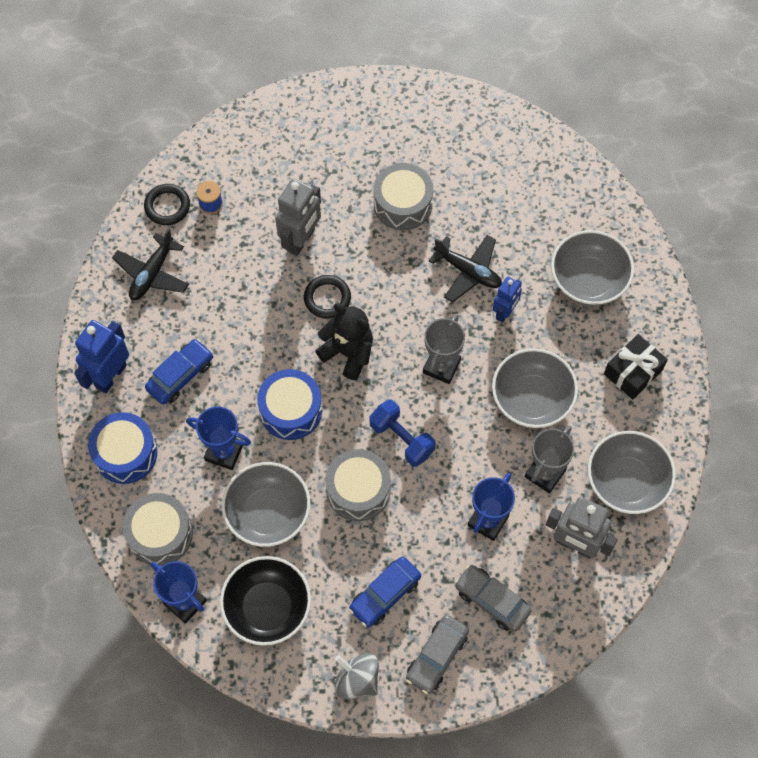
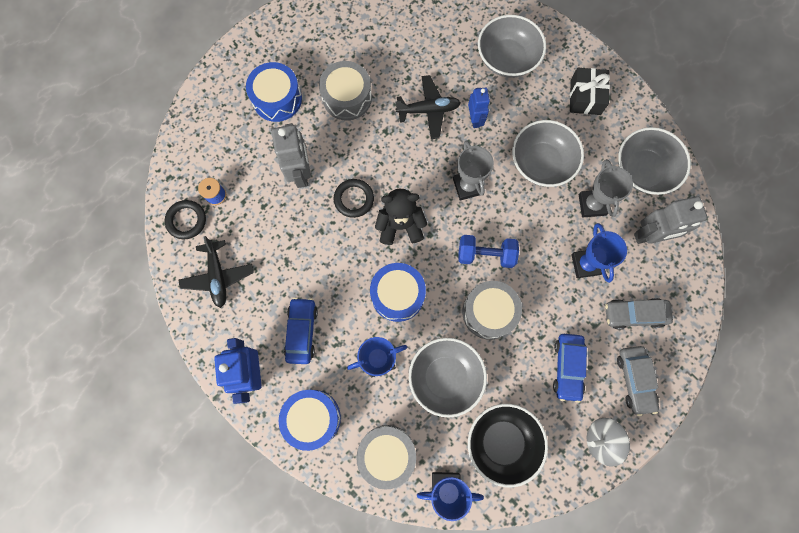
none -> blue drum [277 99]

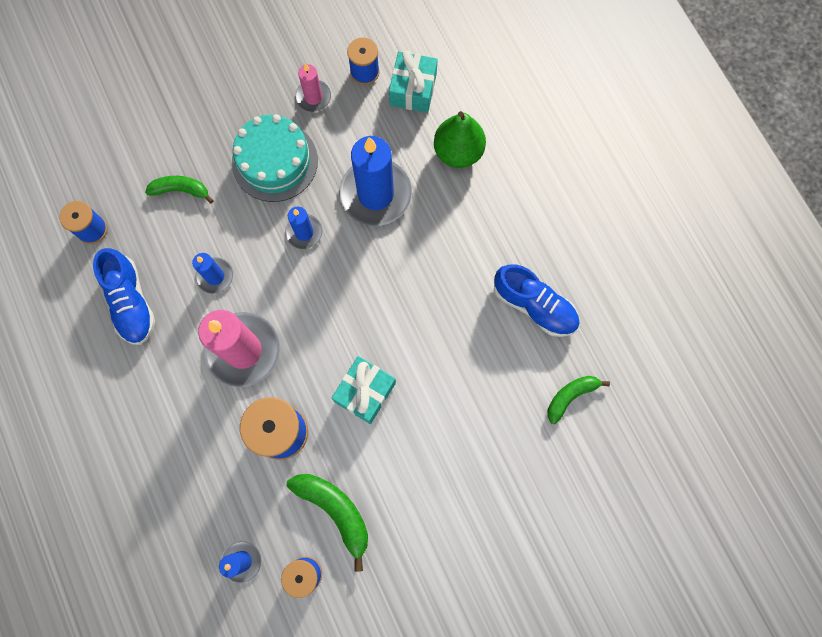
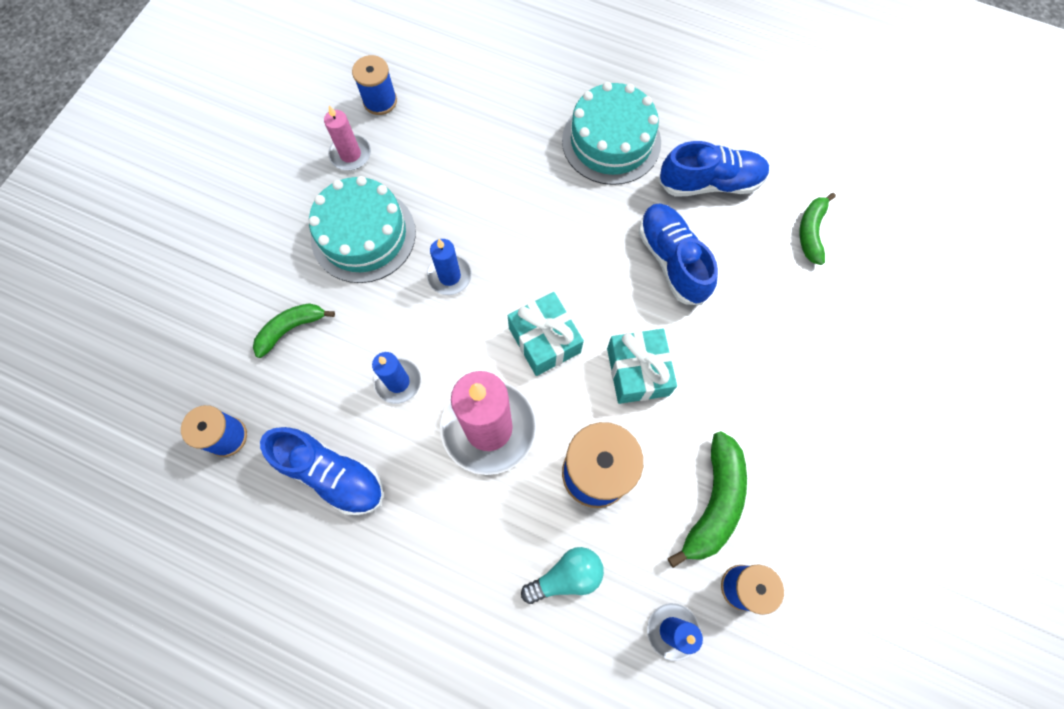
turquoise gift [413 89] -> turquoise gift [544 340], moved
green pear [458 152] -> none
blue candle [375 194] -> none
green banana [335 511] -> green banana [713 502], 105 degrees clockwise
none -> turquoise cake [611 141]
none -> blue shoe [672 260]
none -> turquoise light bulb [566 576]

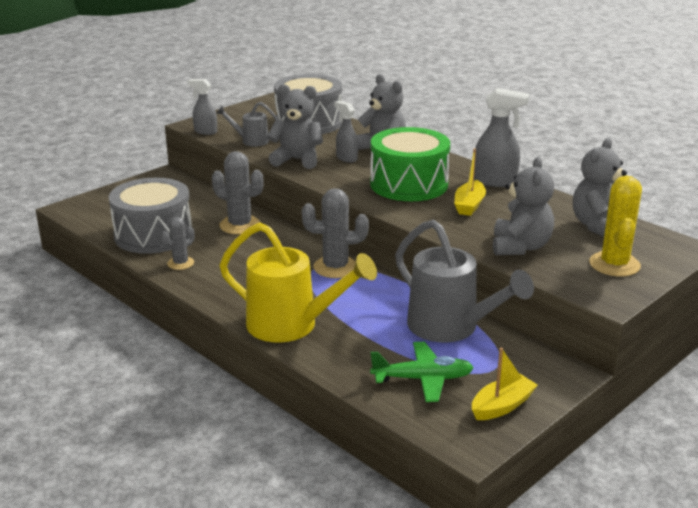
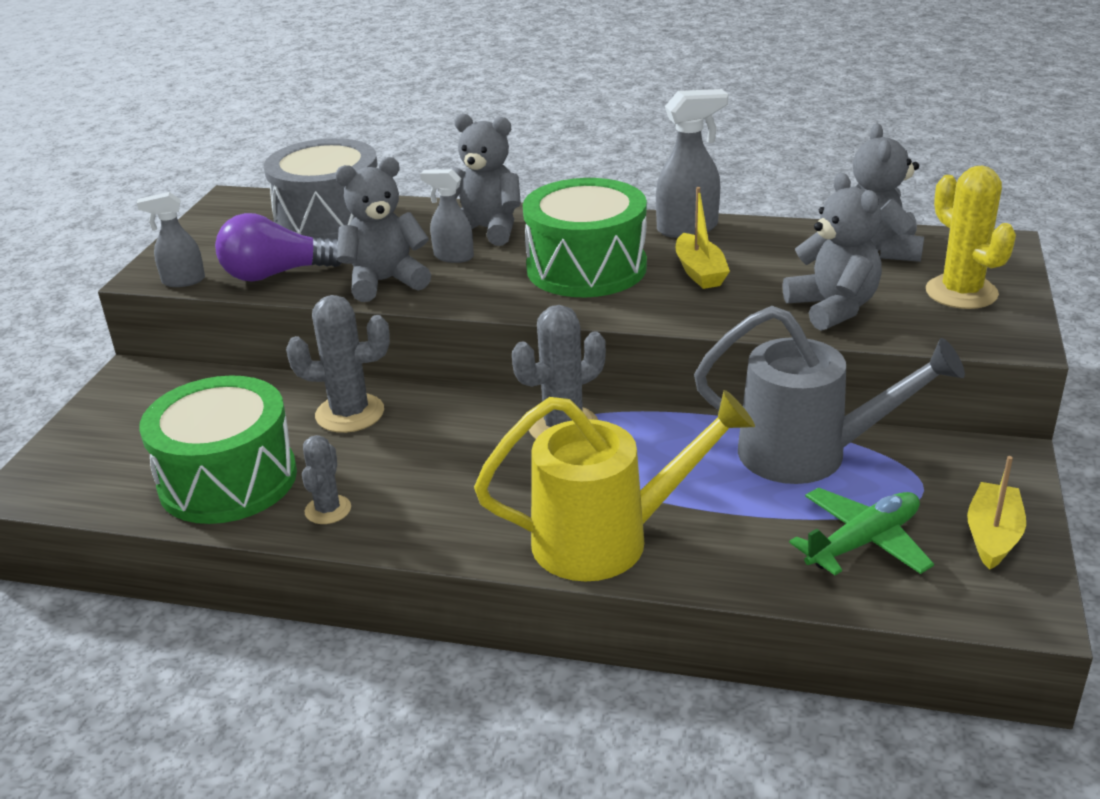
grey watering can [251 141] -> purple light bulb [276 274]
grey drum [153 235] -> green drum [228 480]

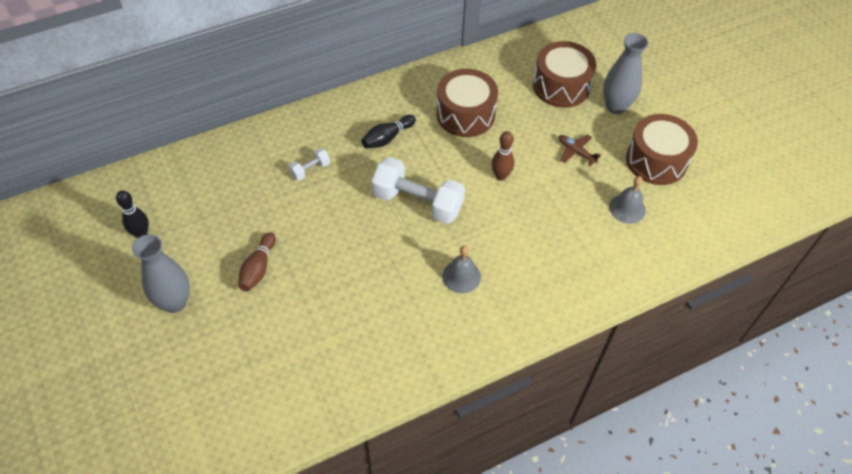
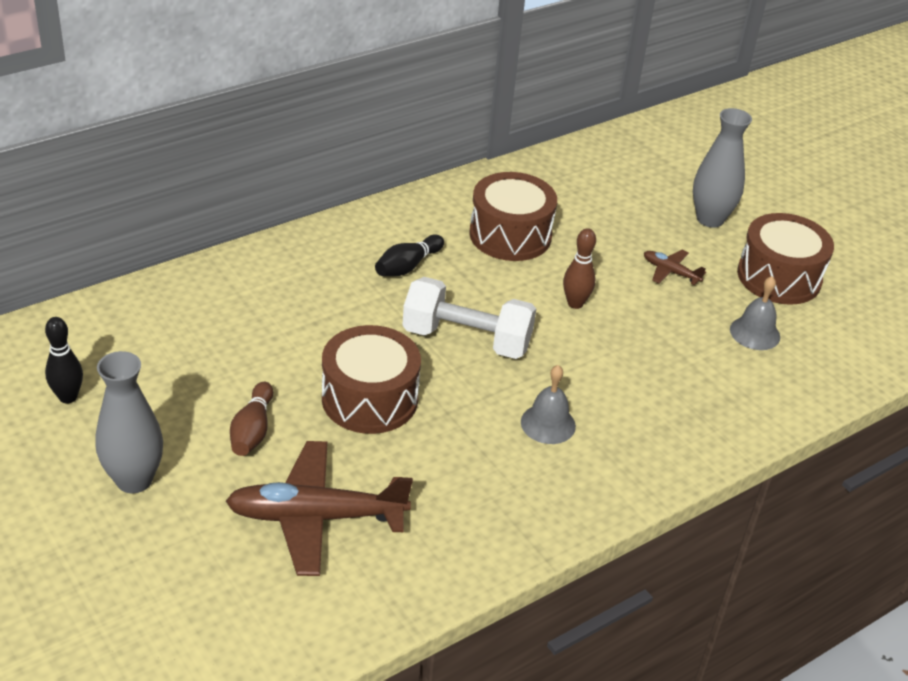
brown drum [561 86] -> brown drum [369 399], moved
white dumbbell [310 170] -> none
none -> brown plane [315 517]

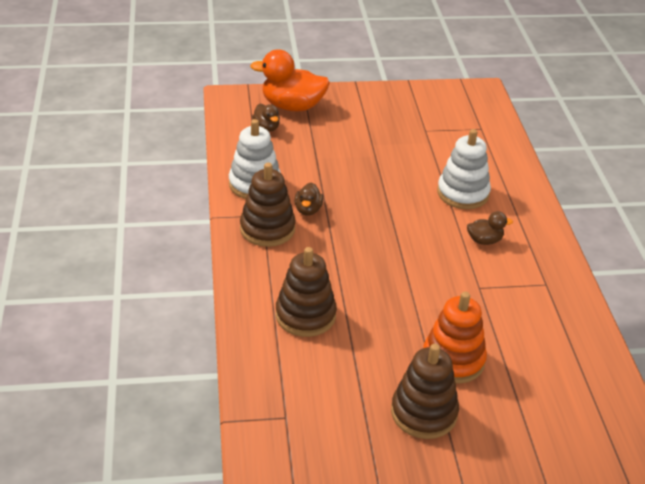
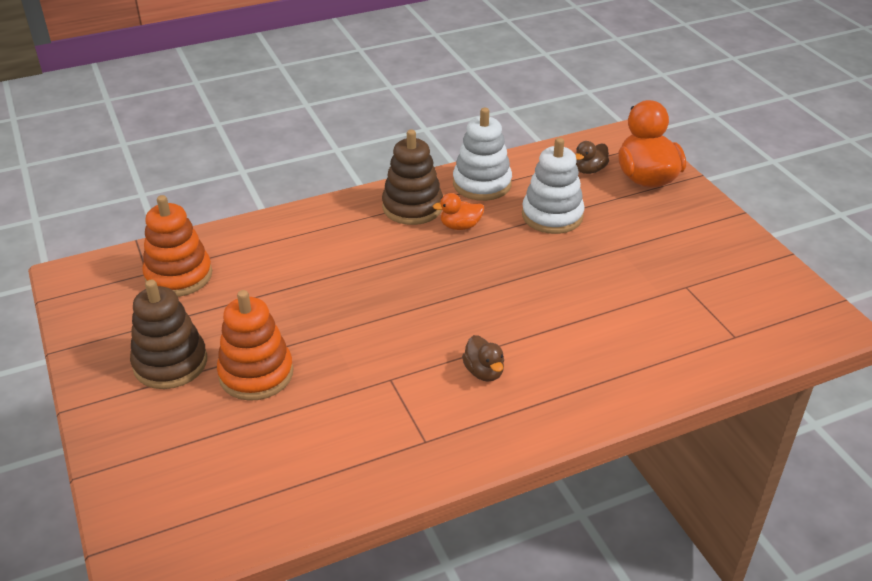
white stacking toy [463 193] -> white stacking toy [552 216], moved
brown duck [308 210] -> orange duck [460 226]
brown stacking toy [305 315] -> none
none -> orange stacking toy [179 276]

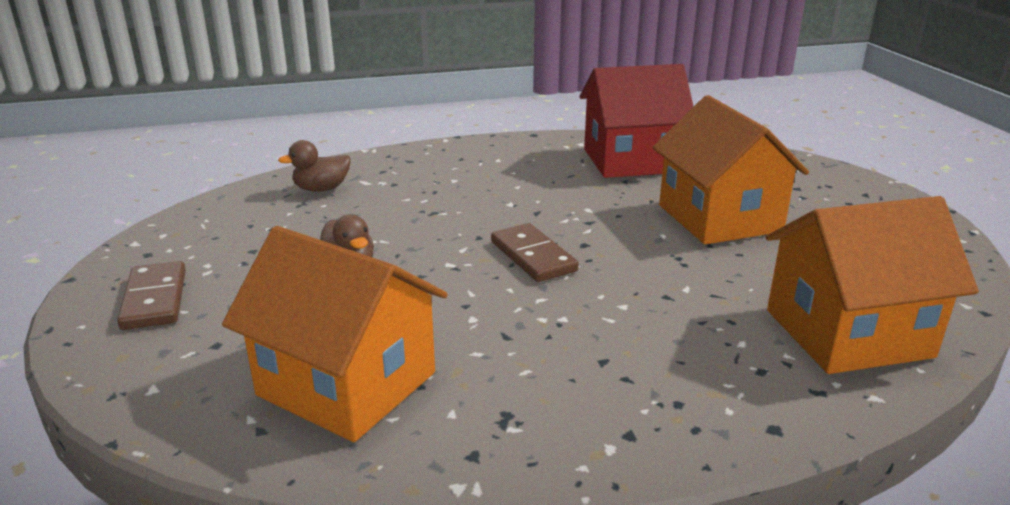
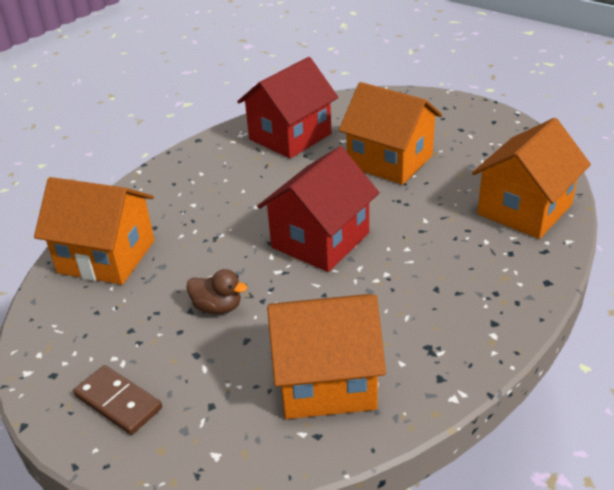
brown duck [321 189] -> orange house [107 256]
brown domino [533 256] -> red house [320 240]

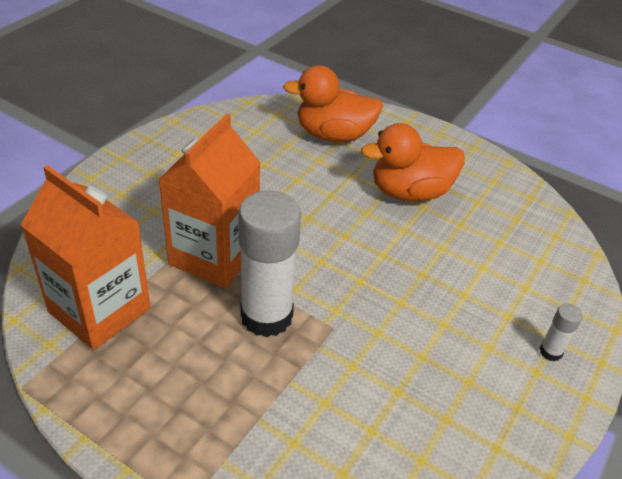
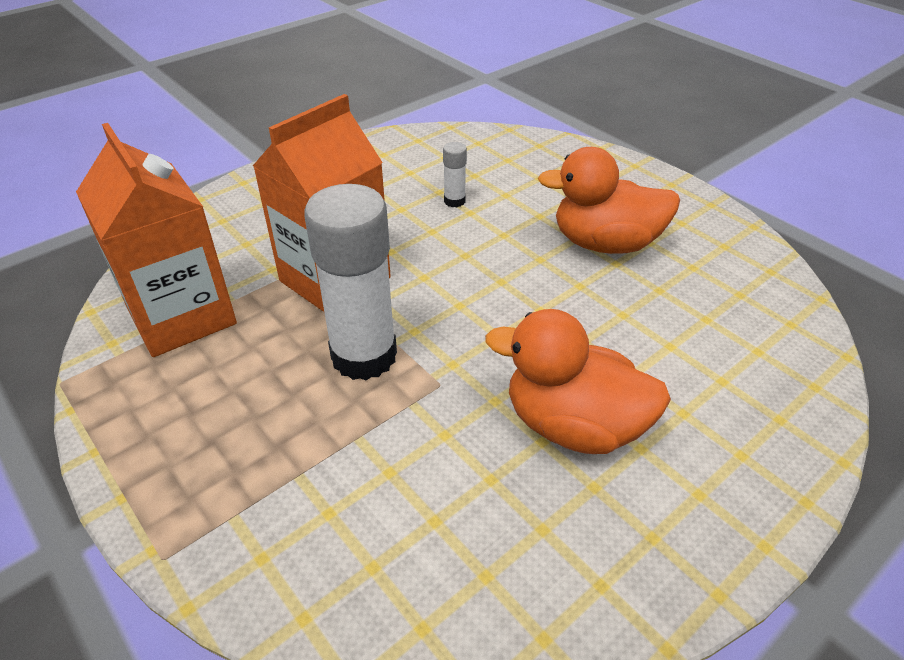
orange duck [333 135] -> orange duck [573 425], moved
white glue stick [550 352] -> white glue stick [454 201], moved

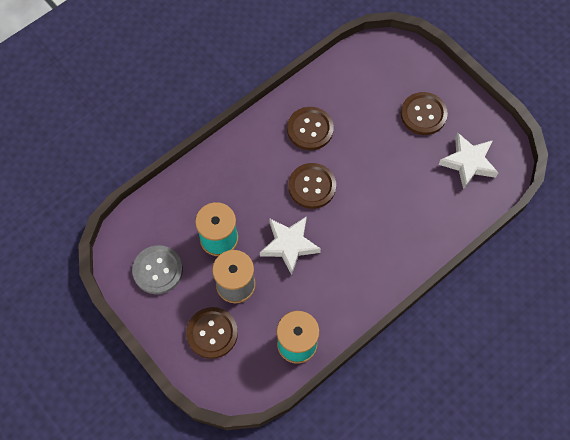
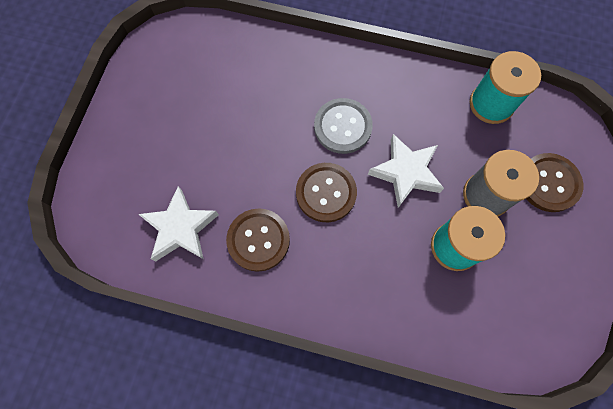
brown button [423 114] -> none
white star [468 162] -> white star [180 228], moved
grey button [158 270] -> grey button [342 127], moved

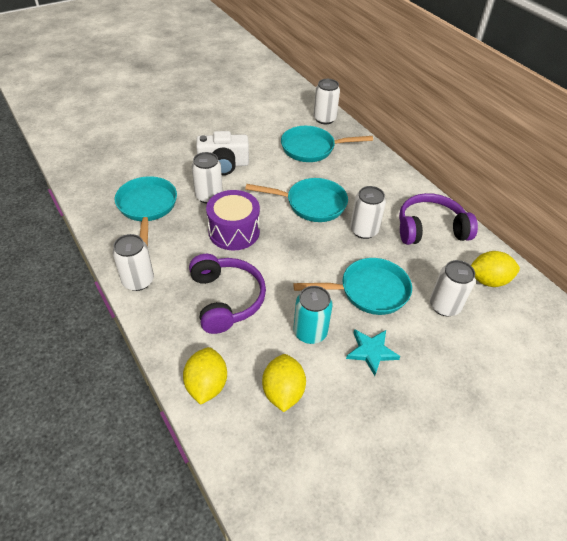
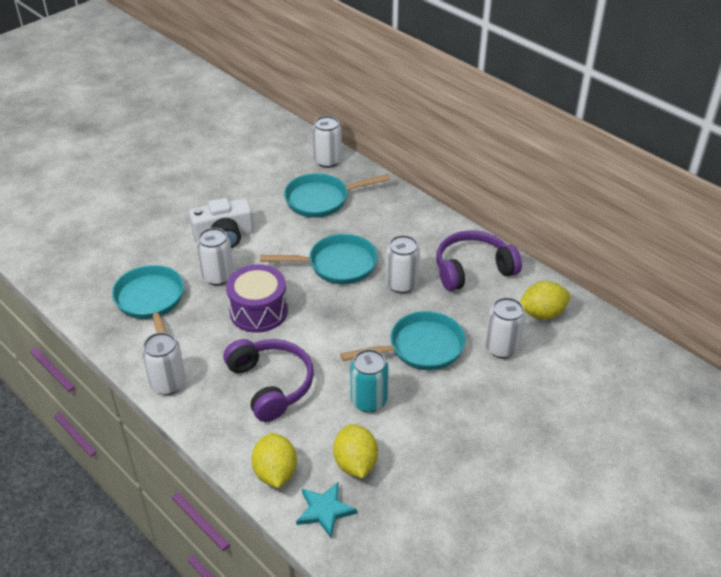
turquoise star [371 351] -> turquoise star [325 510], moved

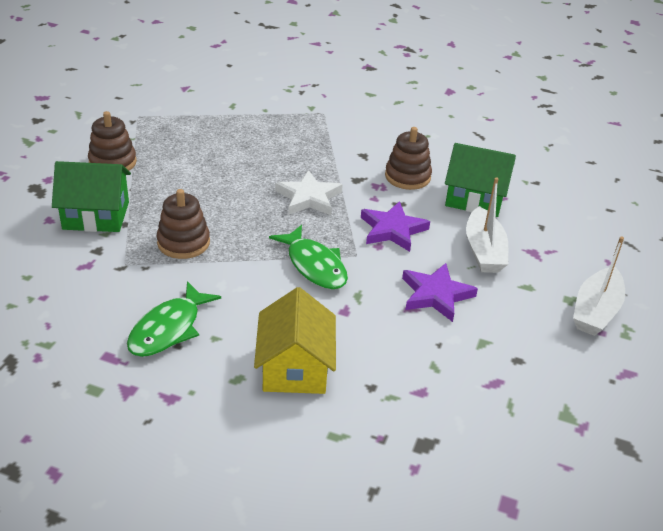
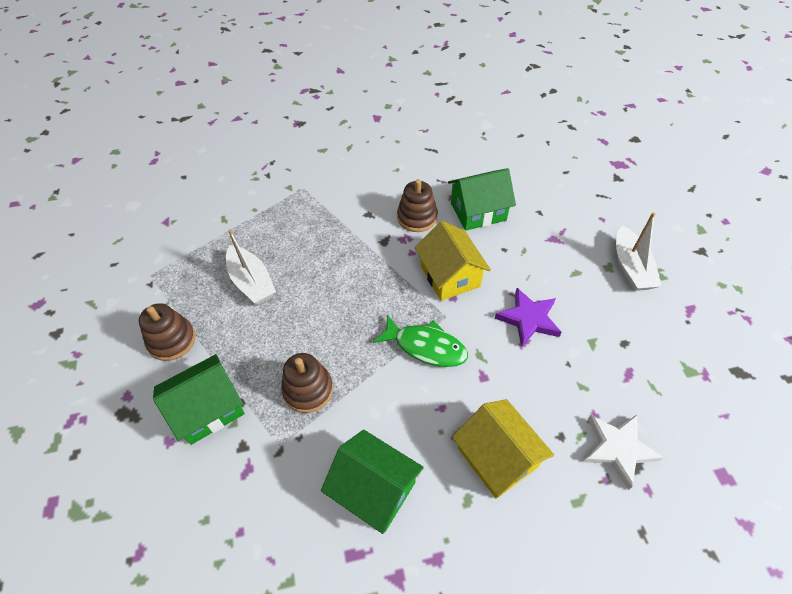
white star [308 198] -> white star [618 449], moved
white boat [484 251] -> white boat [252 282], moved
purple star [392 230] -> yellow house [450 276]
green fish [168 329] -> green house [374 489]

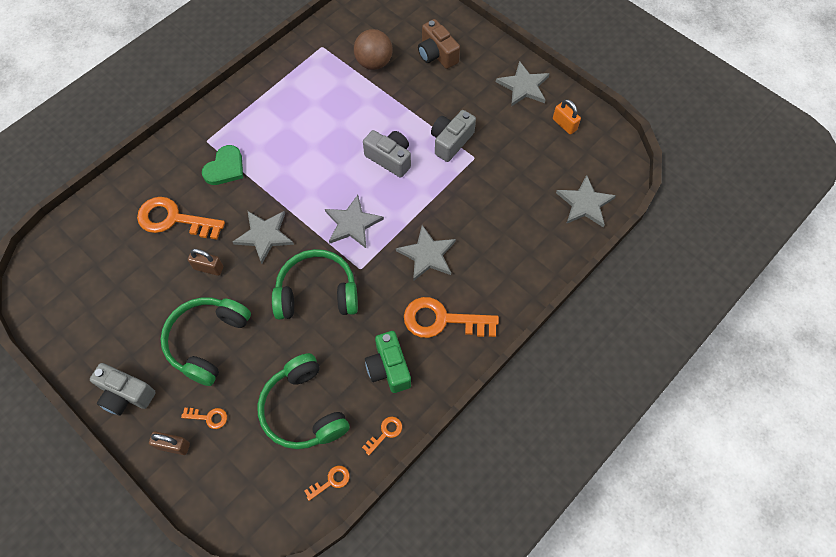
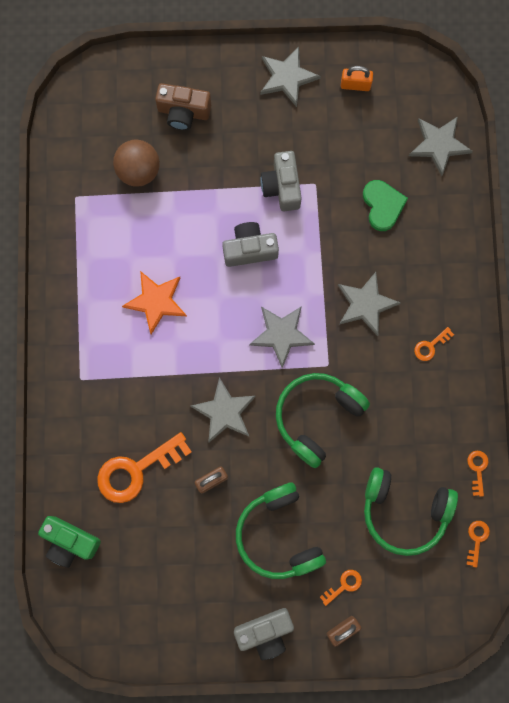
green heart [225 168] -> green heart [382 205], moved
orange key [442 320] -> orange key [430 346], x0.46
green camera [389 368] -> green camera [70 542], moved
none -> orange star [156 301]

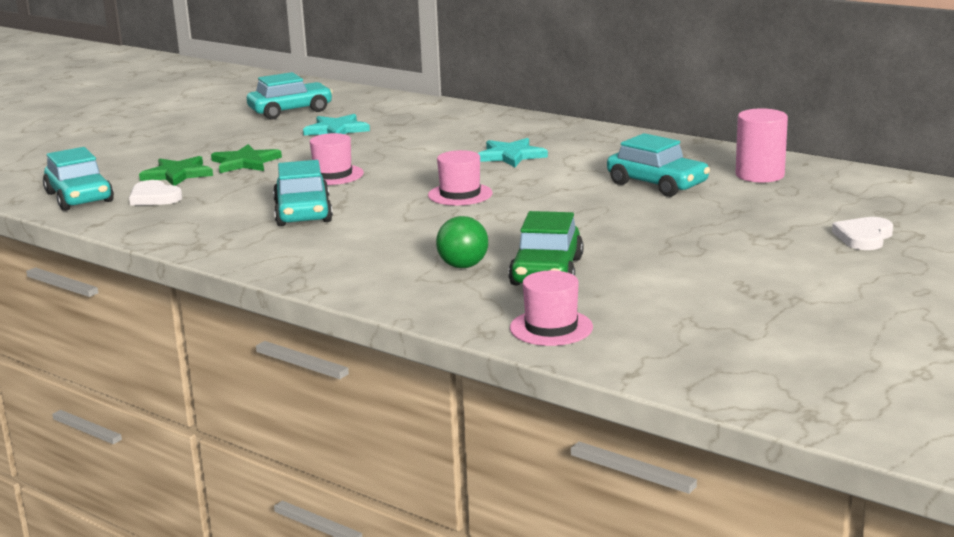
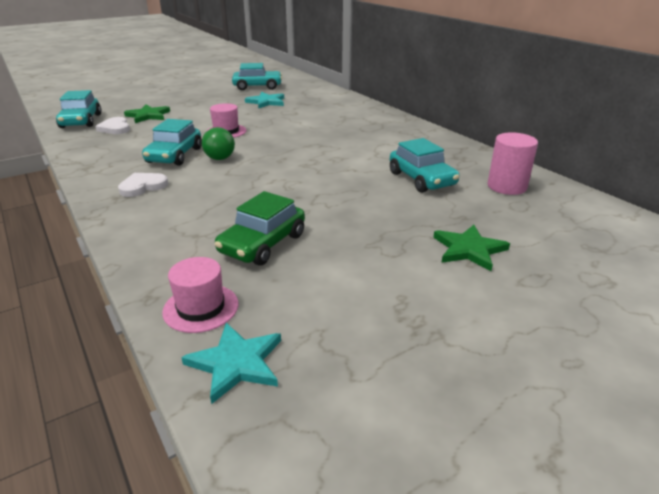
turquoise star [510 156] -> turquoise star [236 363], moved
green star [245 162] -> green star [469 249], moved
pink hat [460 194] -> none
green ball [463 266] -> green ball [220 158], moved
white heart [864 237] -> white heart [143 186], moved

